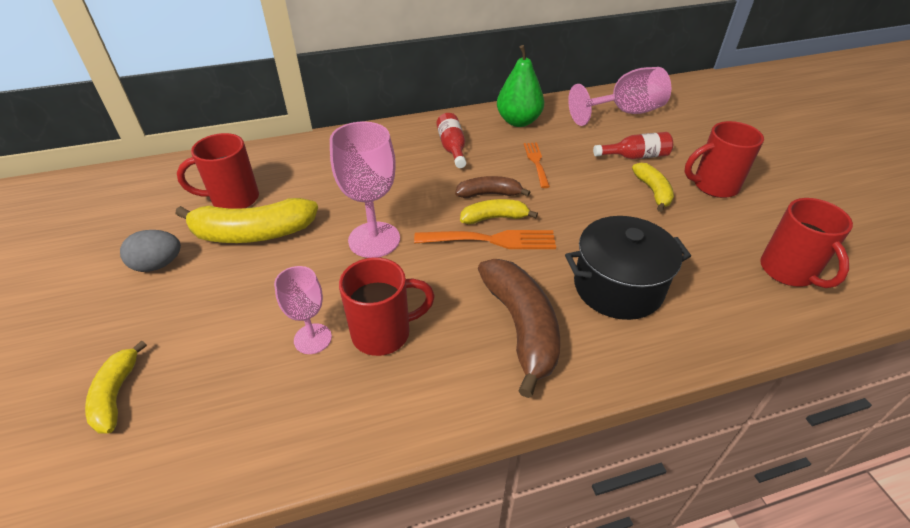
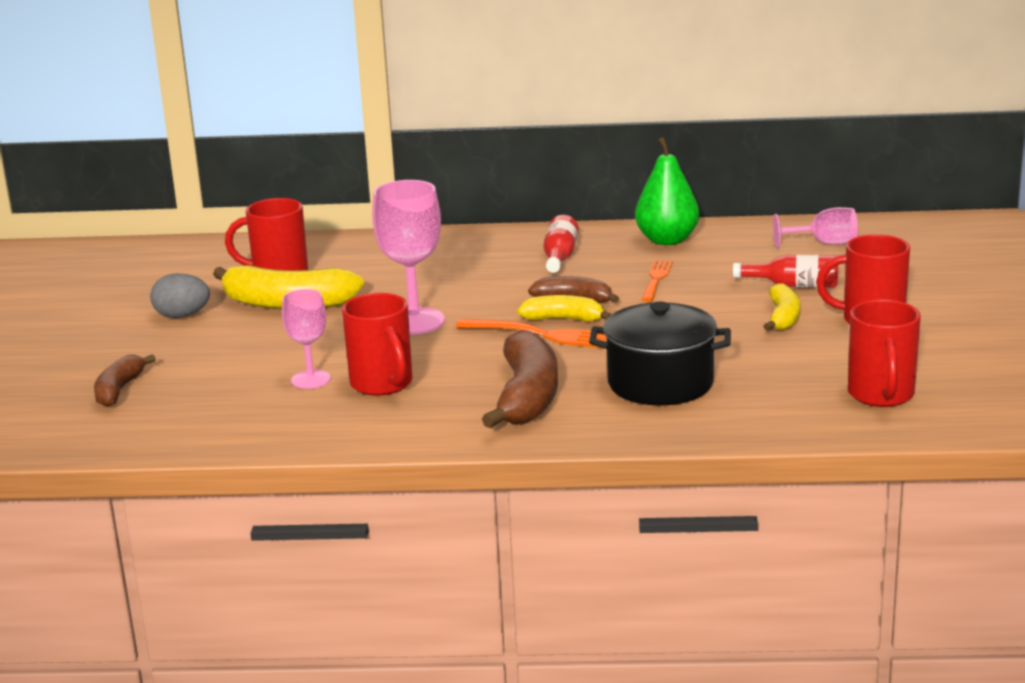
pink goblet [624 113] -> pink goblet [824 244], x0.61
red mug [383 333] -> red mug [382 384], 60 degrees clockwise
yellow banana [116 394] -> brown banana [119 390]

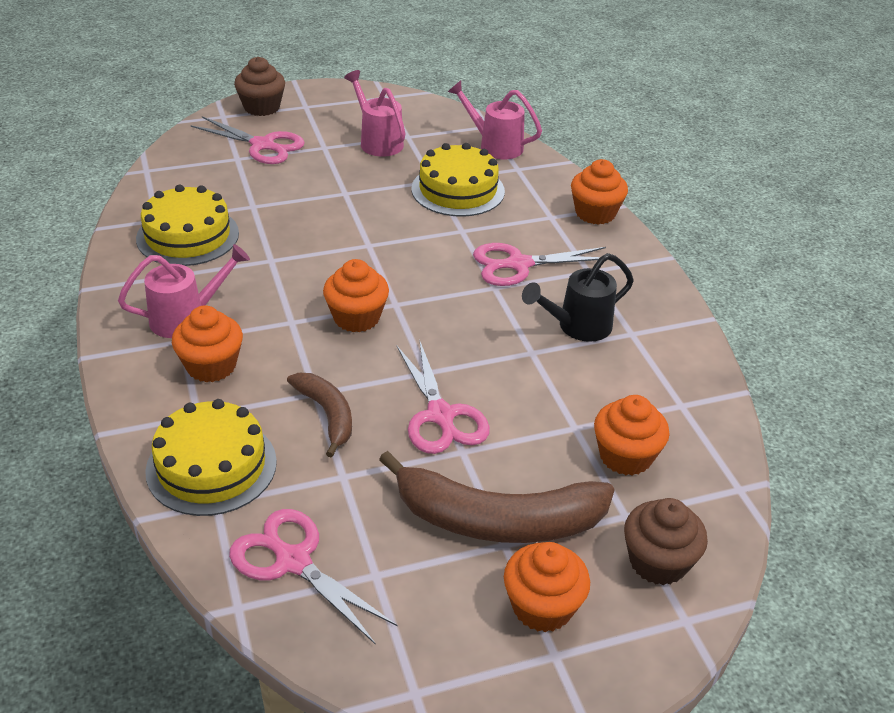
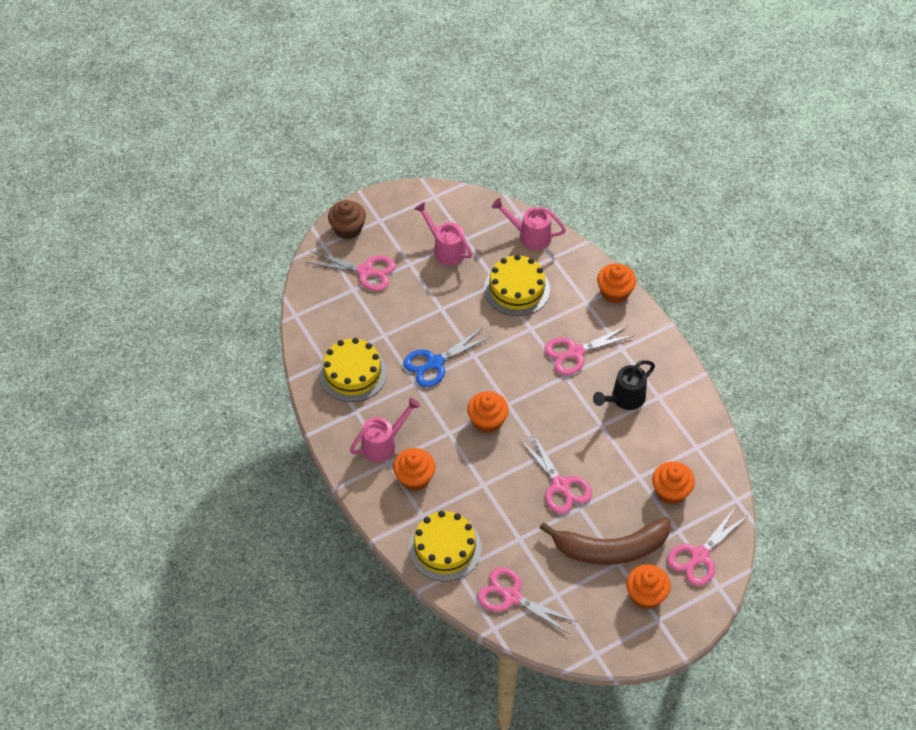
brown banana [327 415] -> none
brown cupcake [658 562] -> pink scissors [699 556]
none -> blue scissors [435 363]

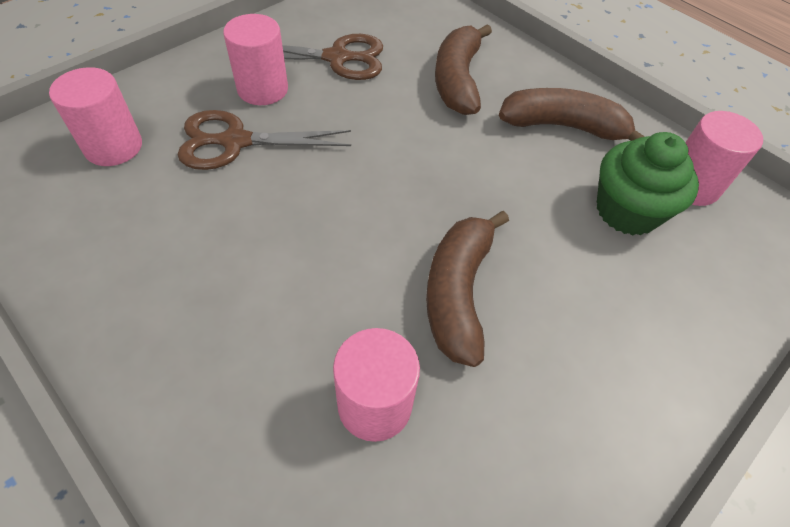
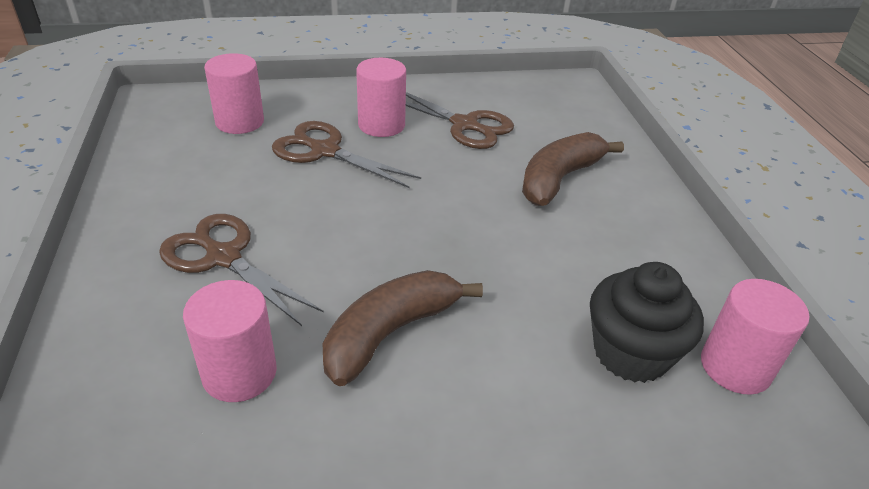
brown banana [563 126] -> none
green cupcake [627 211] -> black cupcake [631 353]
none -> brown scissors [223 257]

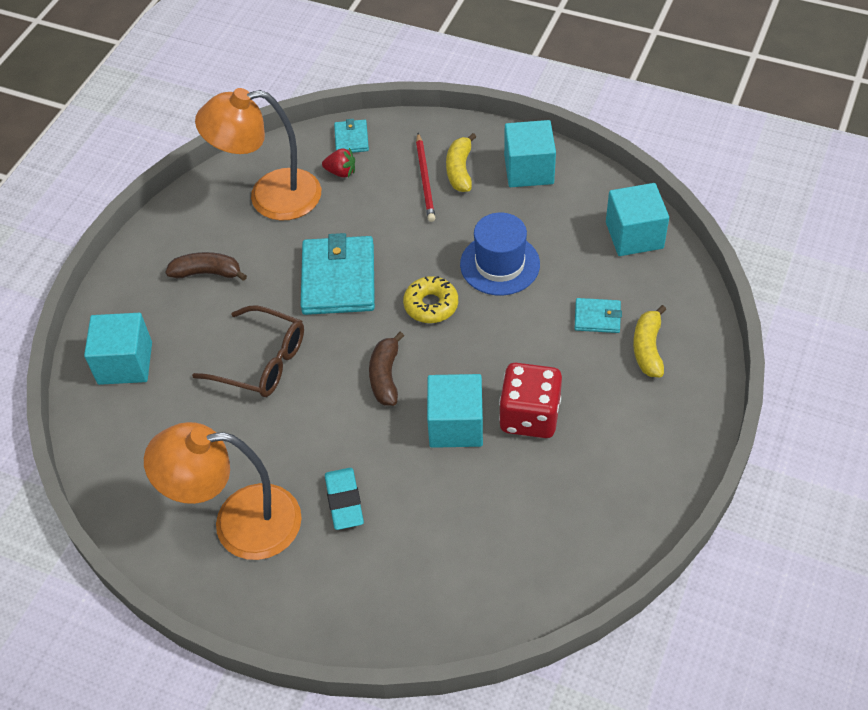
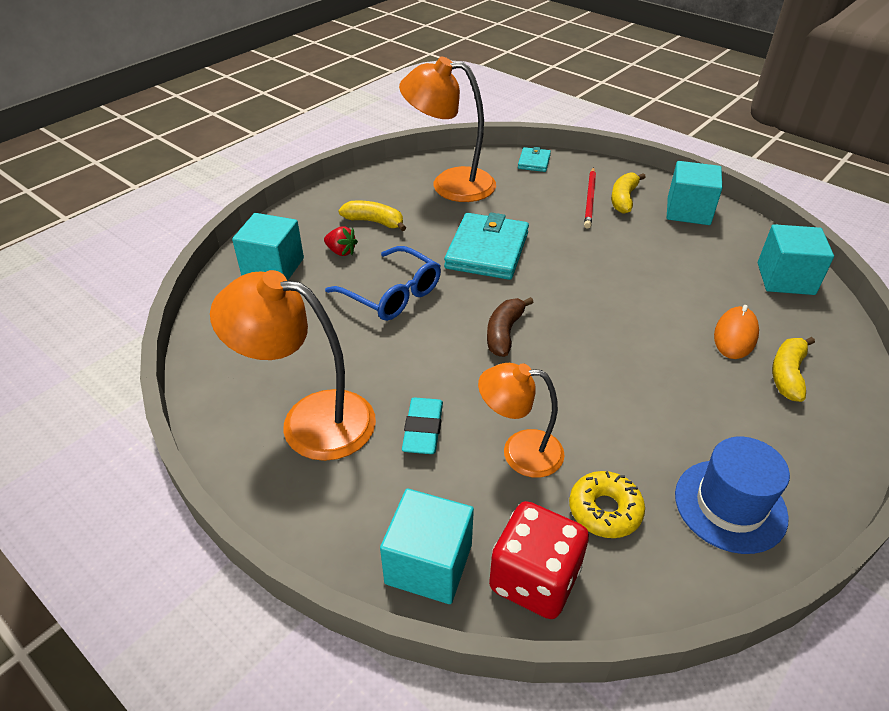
red strawberry [341 172] -> red strawberry [341 251], moved
blue hat [500 264] -> blue hat [730 505], moved
brown banana [207 273] -> yellow banana [374 222]
yellow donut [431 305] -> yellow donut [605 510], moved
turquoise wallet [597 317] -> orange mouse [735 335]
brown glasses [261 361] -> blue glasses [392 294]
red dice [529 416] -> red dice [534 579], moved
turquoise cube [455 425] -> turquoise cube [429 564], moved
none -> orange lamp [519 451]

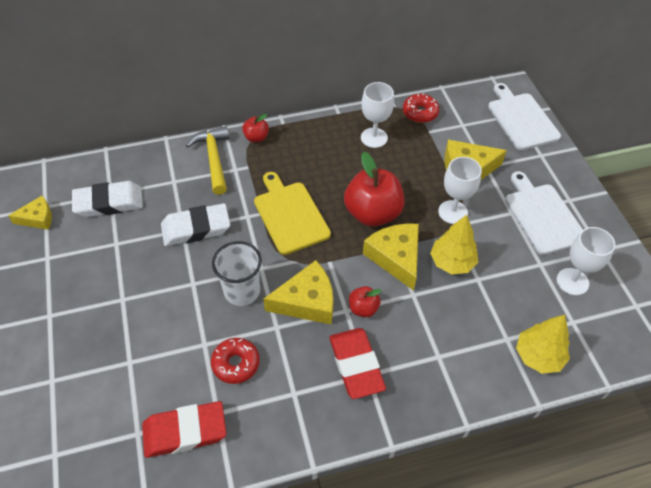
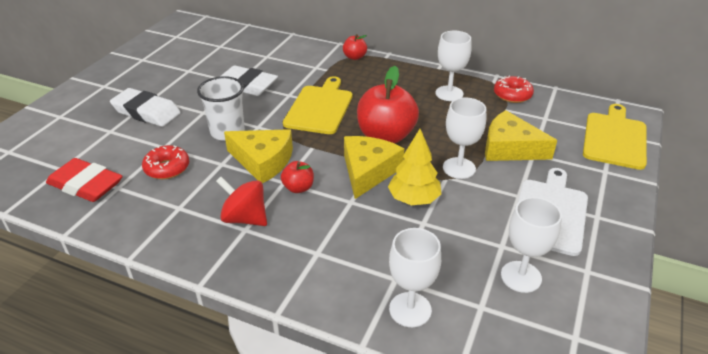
white cutting board [521 119] -> yellow cutting board [615 138]
yellow hammer [213 159] -> none
white eraser [109 203] -> white eraser [146 112], moved
yellow cheese [38 218] -> none
yellow tree [538 356] -> white goblet [410 309]
red eraser [356 365] -> red spinning top [245 218]

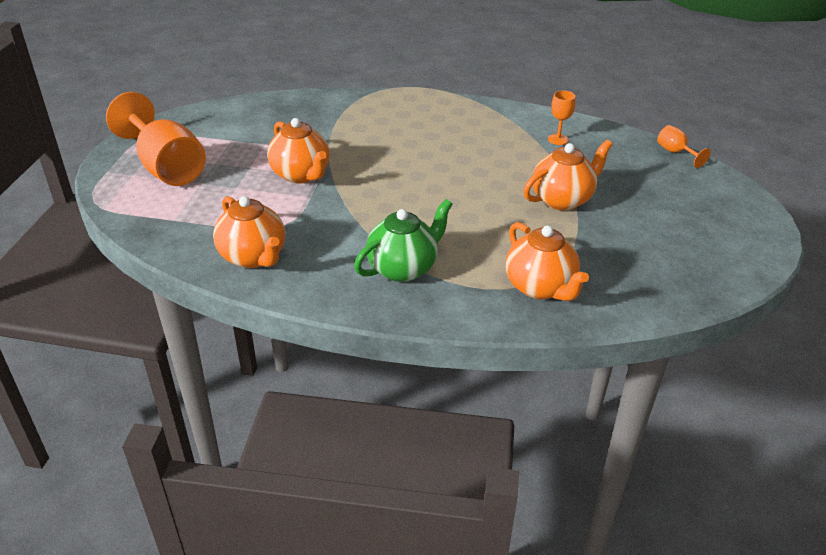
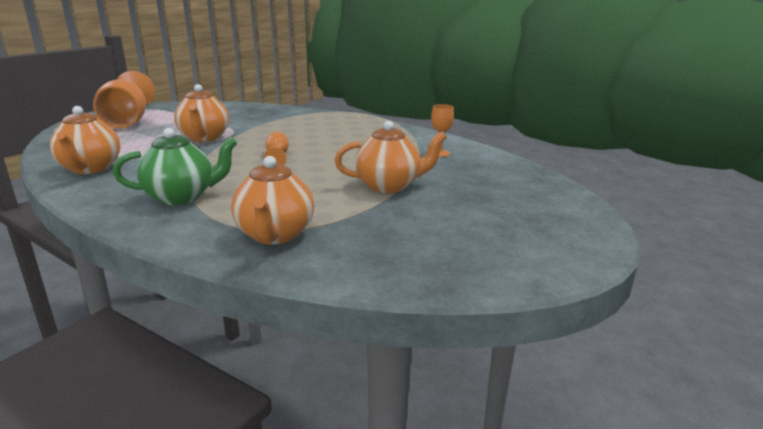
orange goblet [676 152] -> orange goblet [277 157], moved

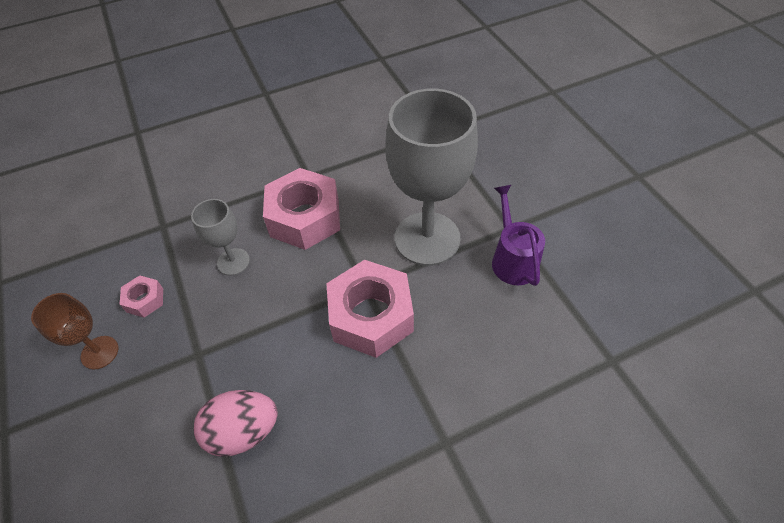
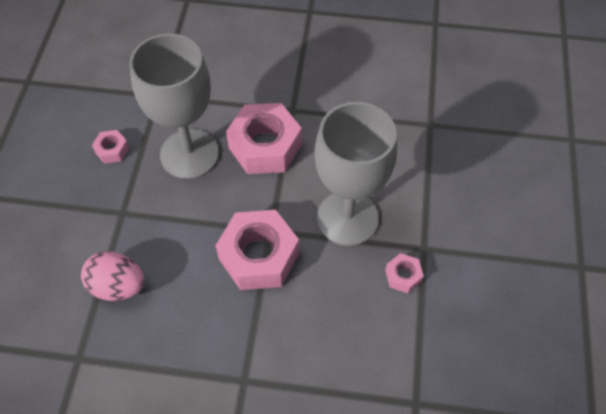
purple watering can [512 259] -> pink nut [403 276]
grey goblet [233 262] -> grey goblet [189 154], x2.06
brown goblet [100 352] -> none

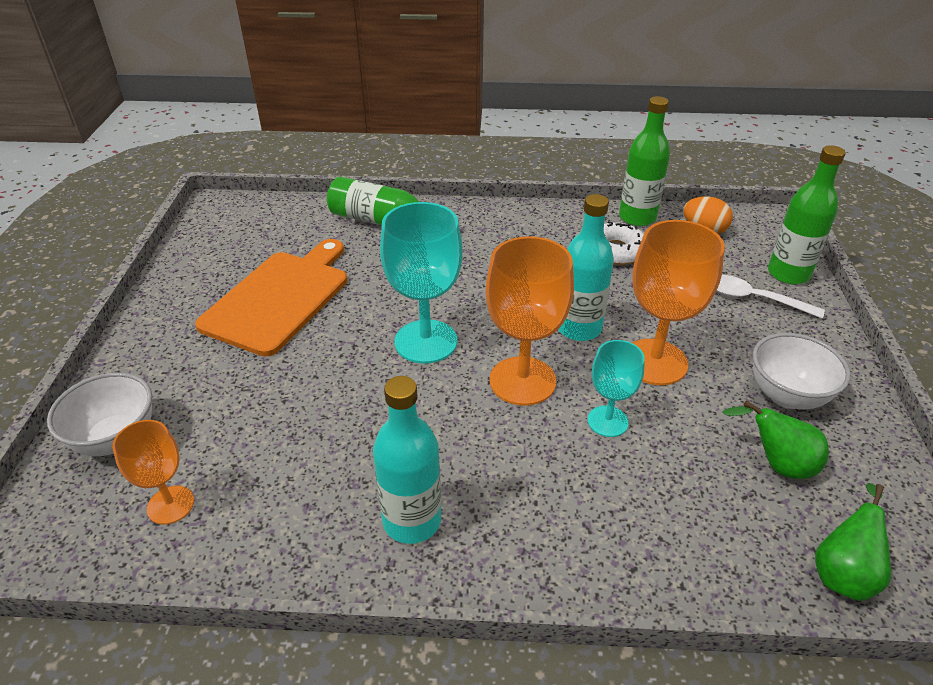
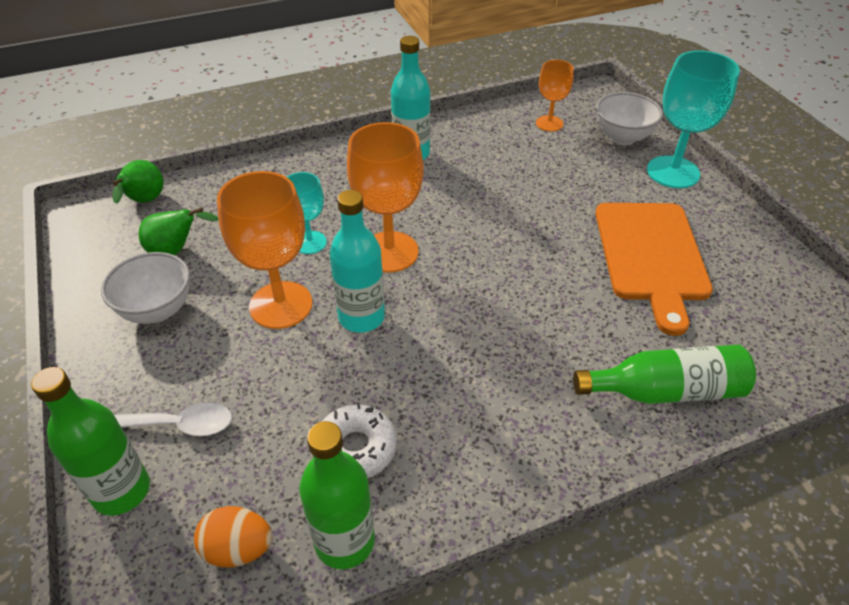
turquoise goblet [426 341] -> turquoise goblet [673 172], moved

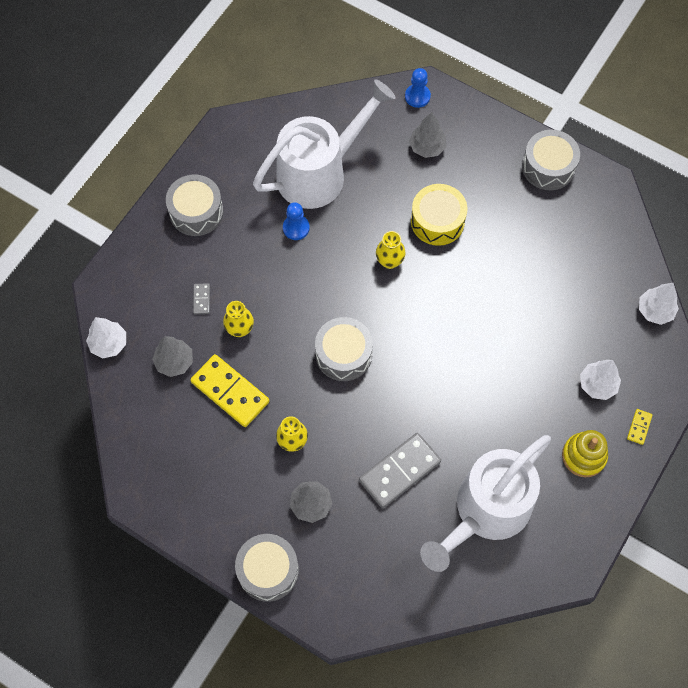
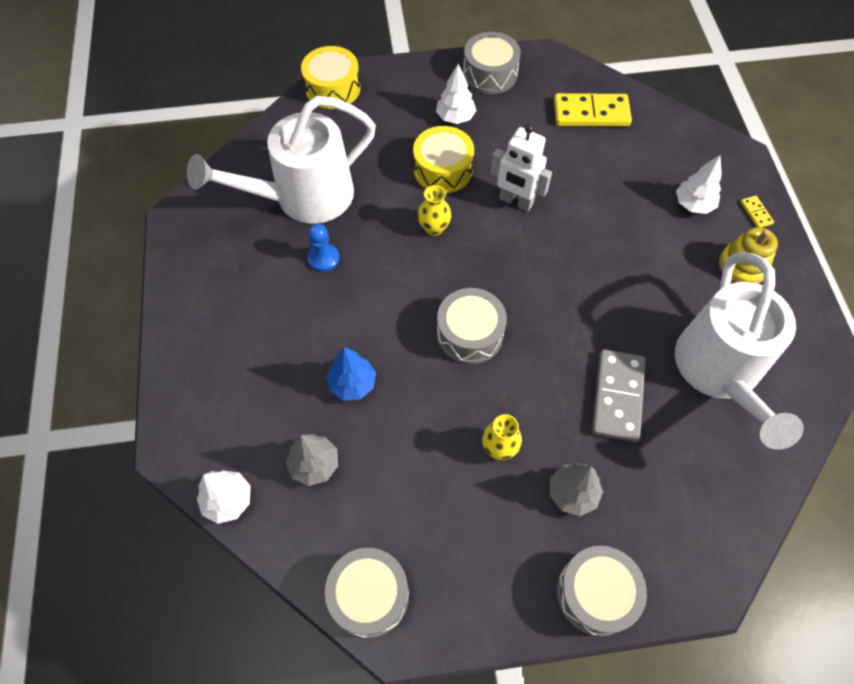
blue pawn [417 96] -> yellow drum [332 88]
white watering can [320 172] -> white watering can [302 198], 135 degrees counterclockwise
grey tree [427 147] -> none
grey drum [196 212] -> grey drum [369 595], moved
grey domino [201 299] -> none
white tree [655 311] -> white tree [455 117], moved
yellow vase [240 329] -> blue tree [352 384]
yellow domino [230 392] -> yellow domino [591 113], moved
none -> white robot [516 202]

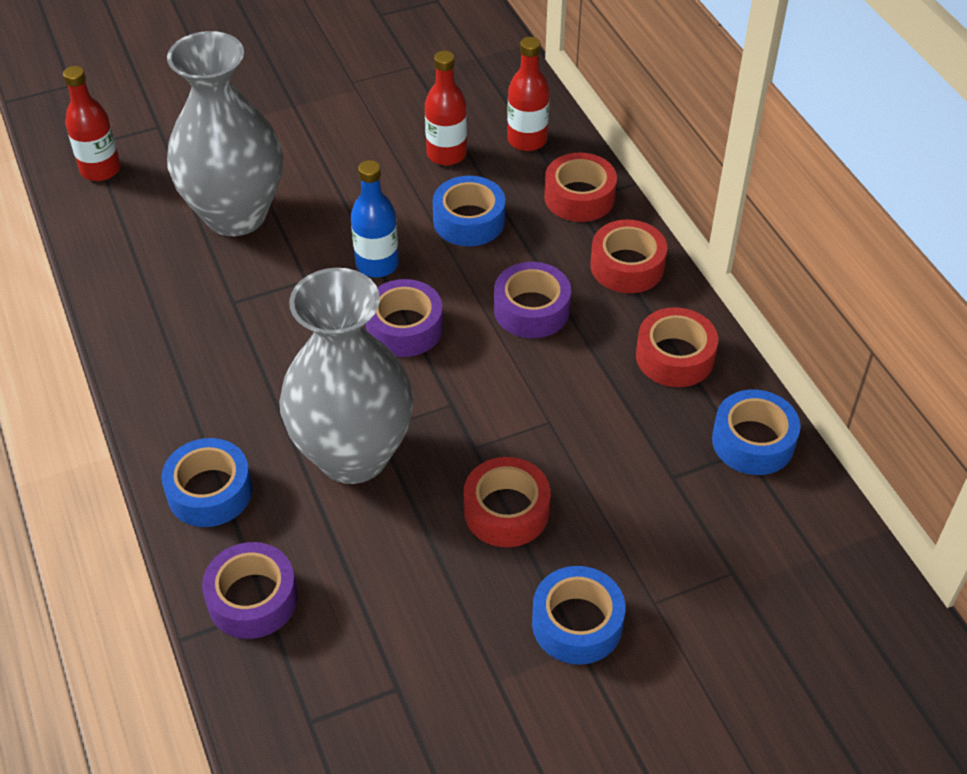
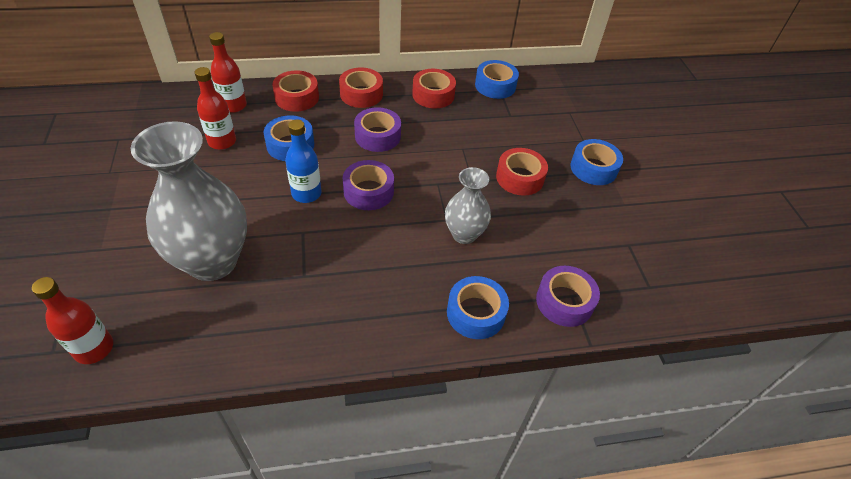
grey vase [353 455] -> grey vase [464 234], x0.55

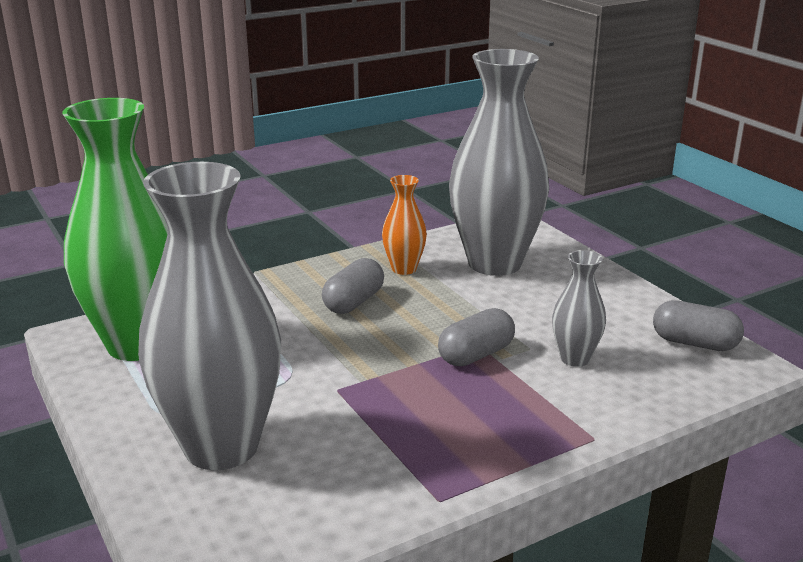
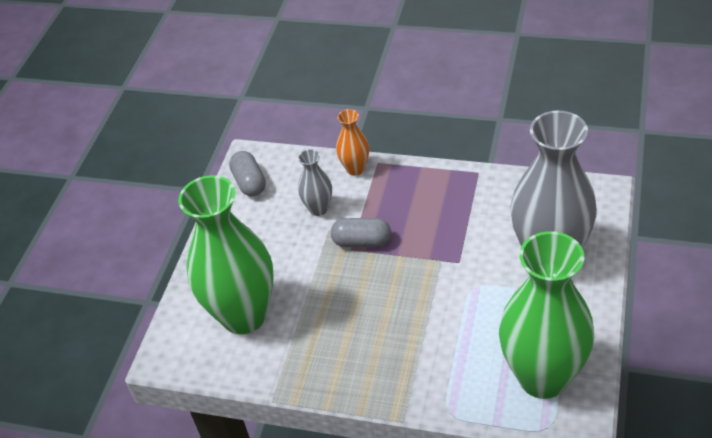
grey vase [494 263] -> green vase [244 315]
orange vase [404 269] -> orange vase [355 169], moved
grey capsule [354 302] -> none

